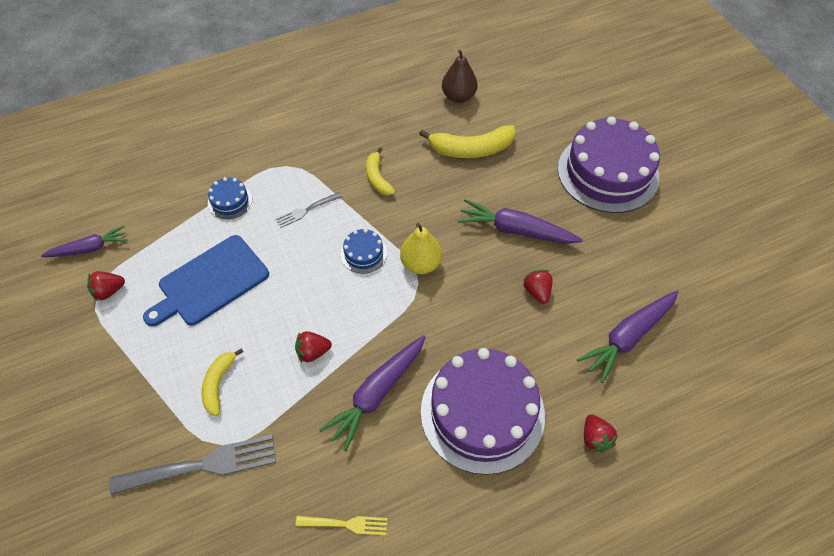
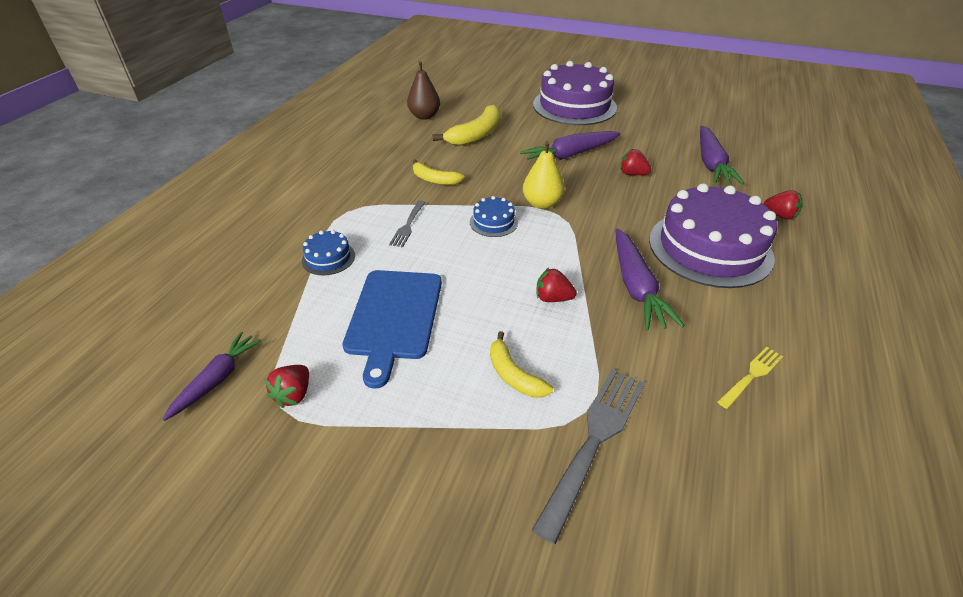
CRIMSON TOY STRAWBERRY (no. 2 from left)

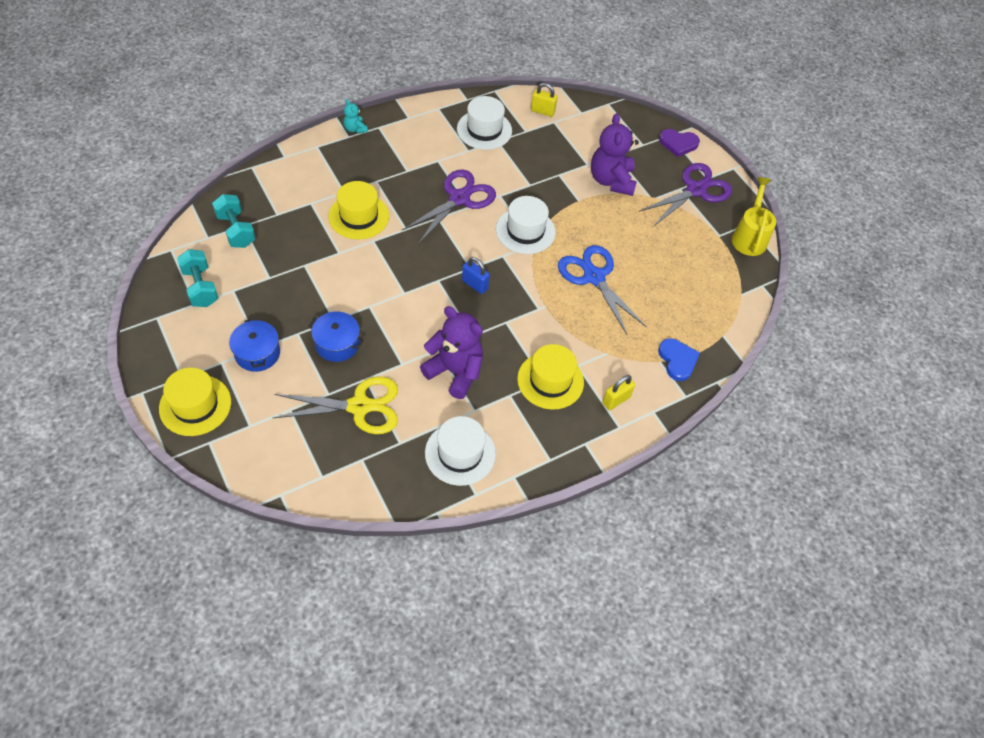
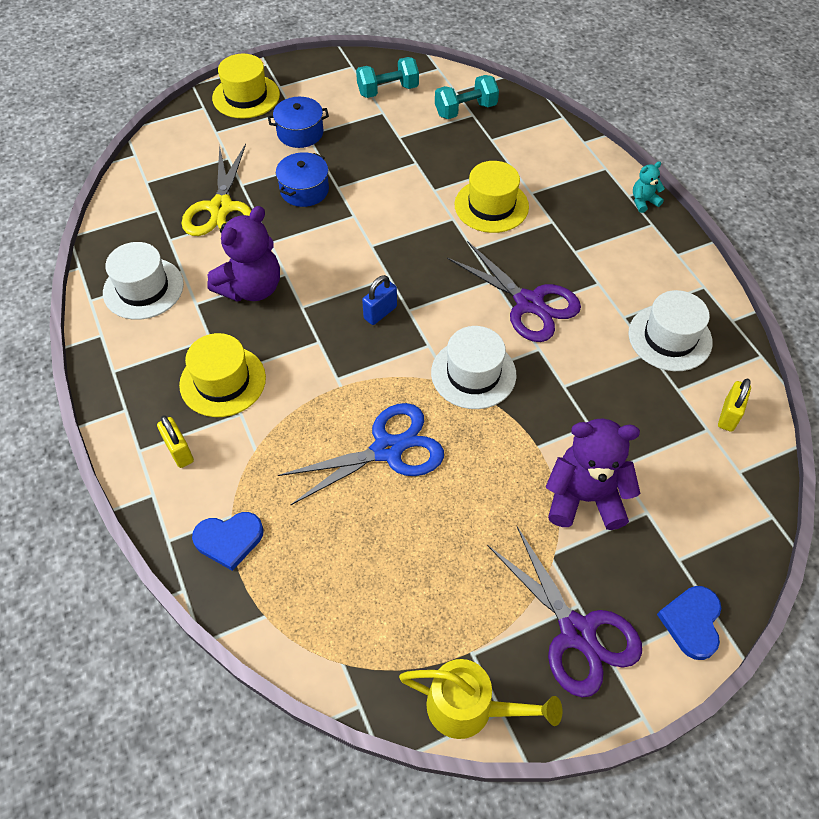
COBALT HEART SHAPE (no. 2 from left)

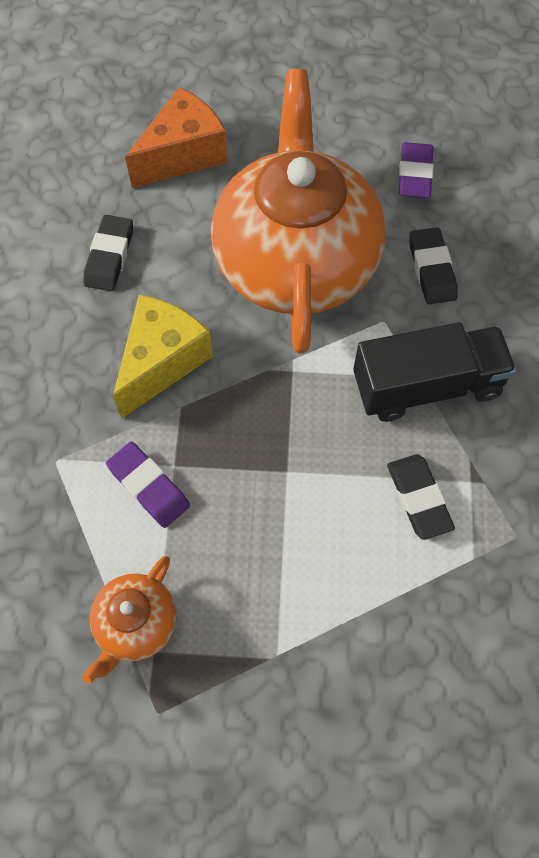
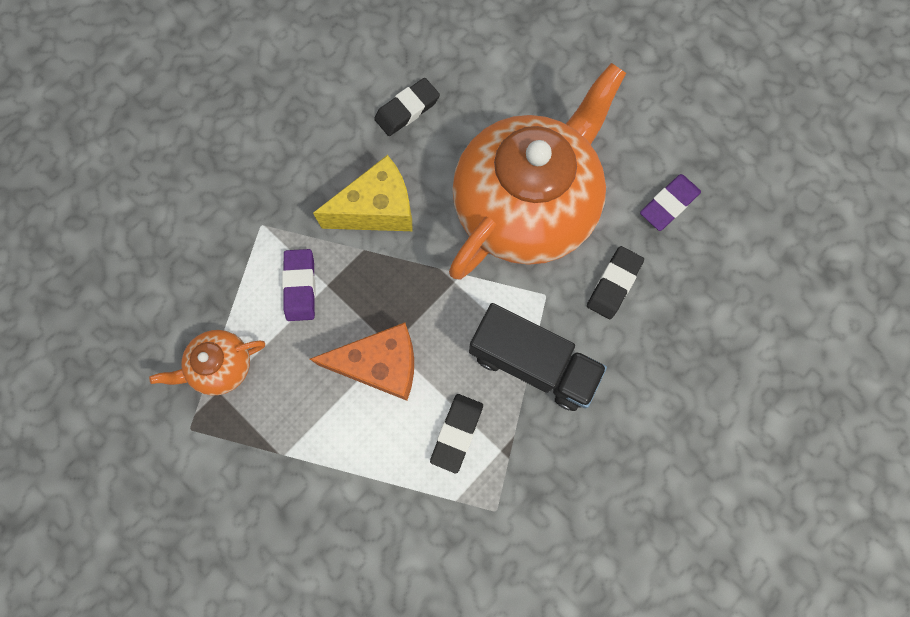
ORANGE-COLOURED CHEESE

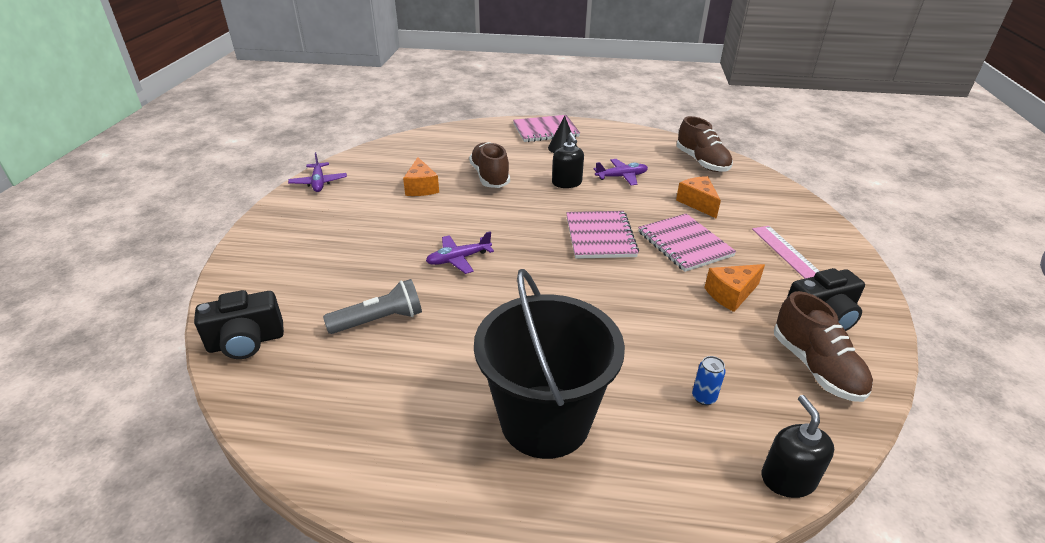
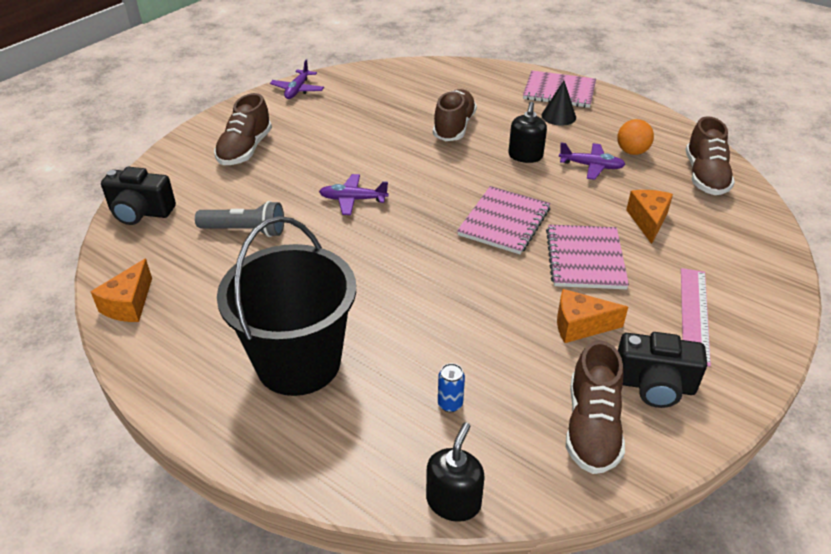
ORANGE-COLOURED CHEESE (no. 1 from left); RUSSET LACE-UP SHOE (no. 1 from left); ORANGE-COLOURED BALL

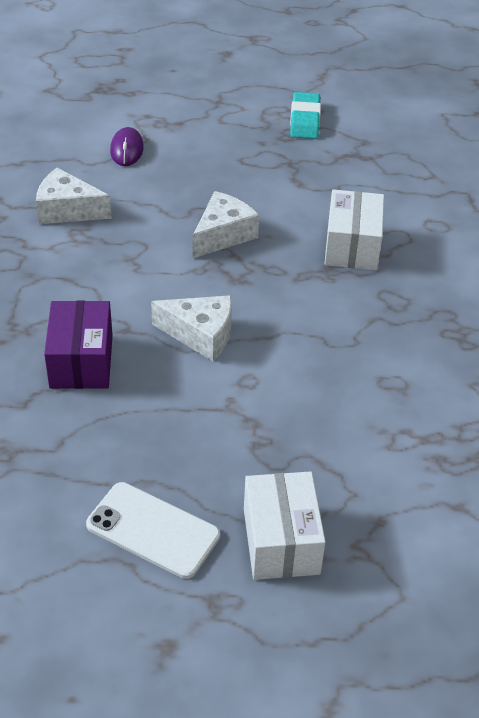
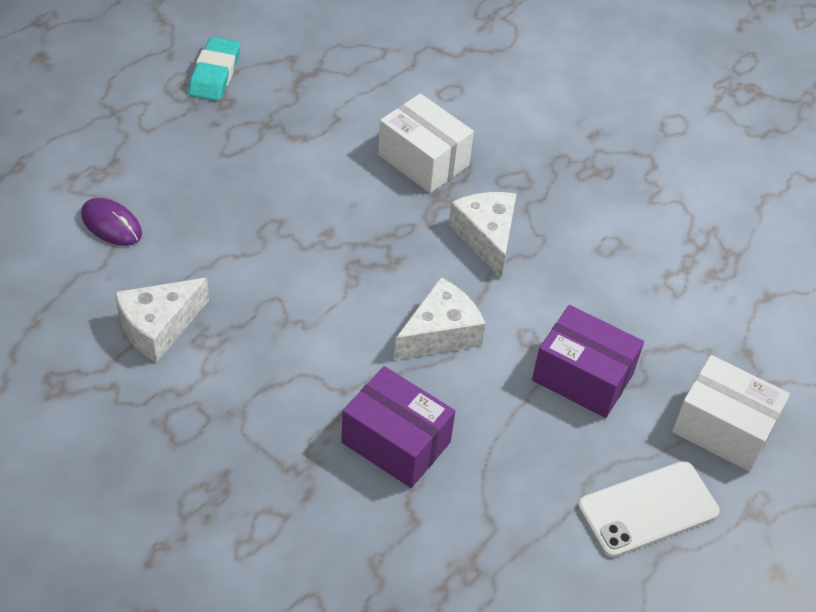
WHITE CHEESE (no. 3 from left); TURQUOISE GUM ERASER; VIOLET BOX (no. 2 from left)

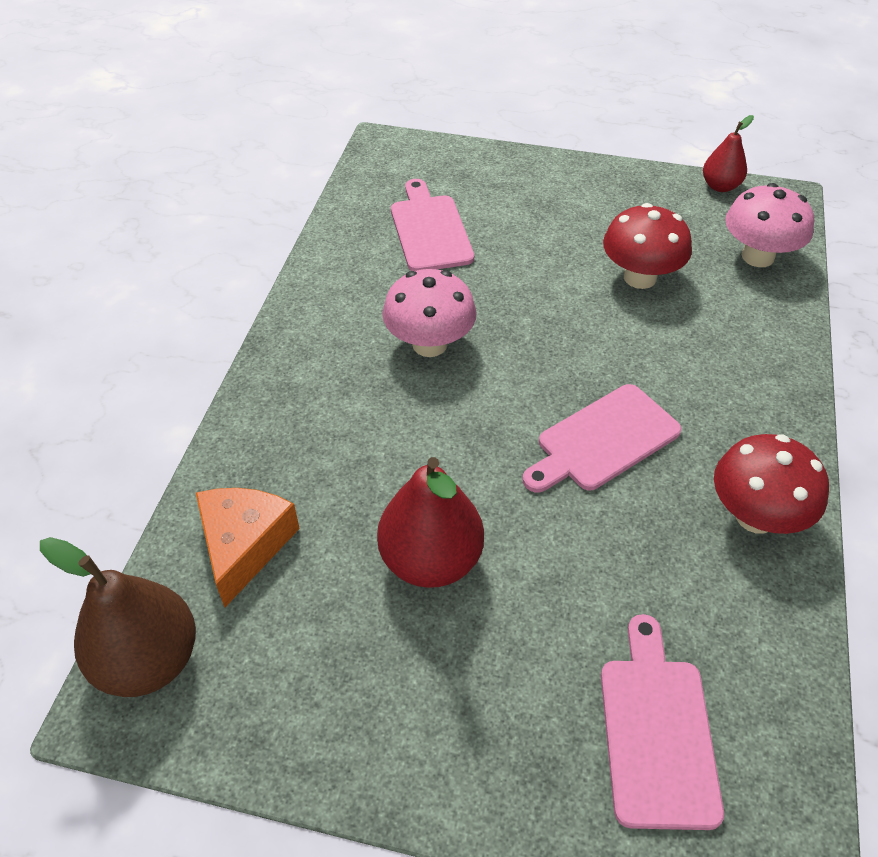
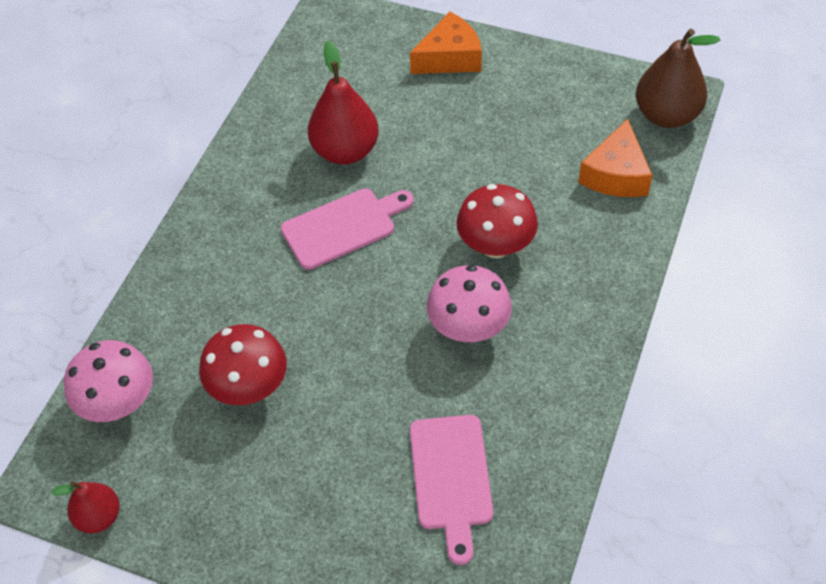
CRIMSON TOY PEAR (no. 2 from left); ROSE-PINK BREAD BOARD (no. 3 from left in the first image); CRIMSON MUSHROOM (no. 2 from left); ORANGE-COLOURED CHEESE (no. 1 from left)

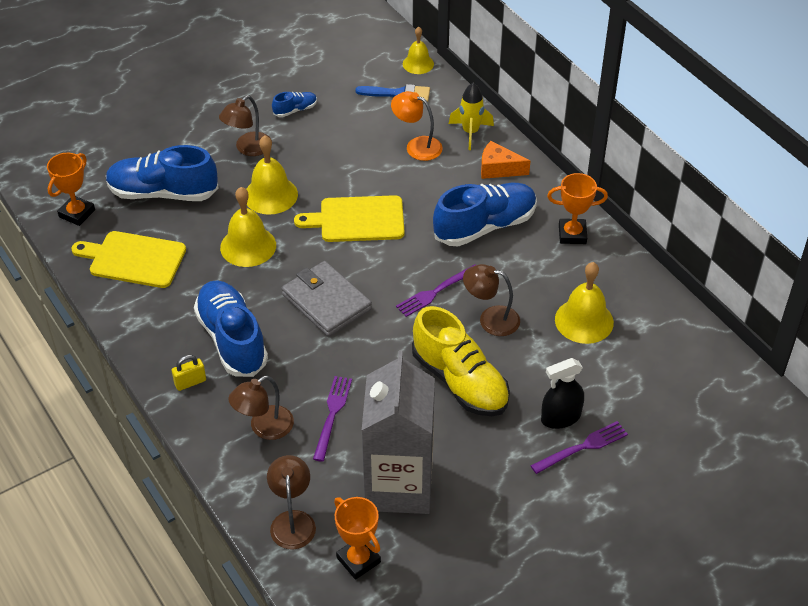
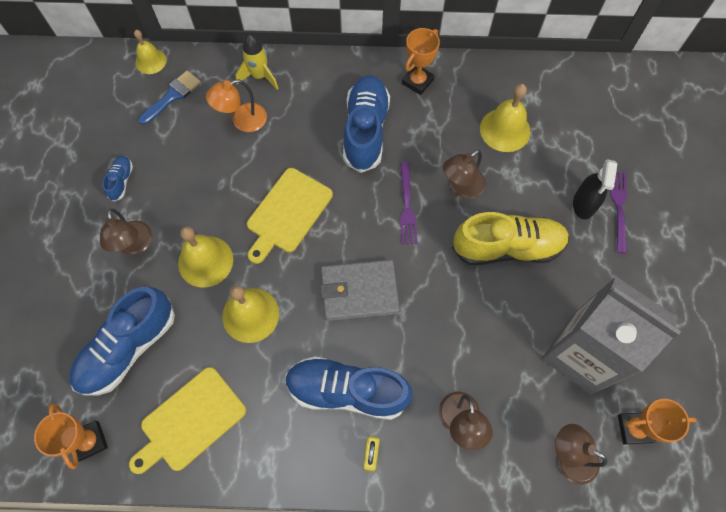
VIOLET FORK (no. 1 from left in the first image); ORANGE-COLOURED CHEESE

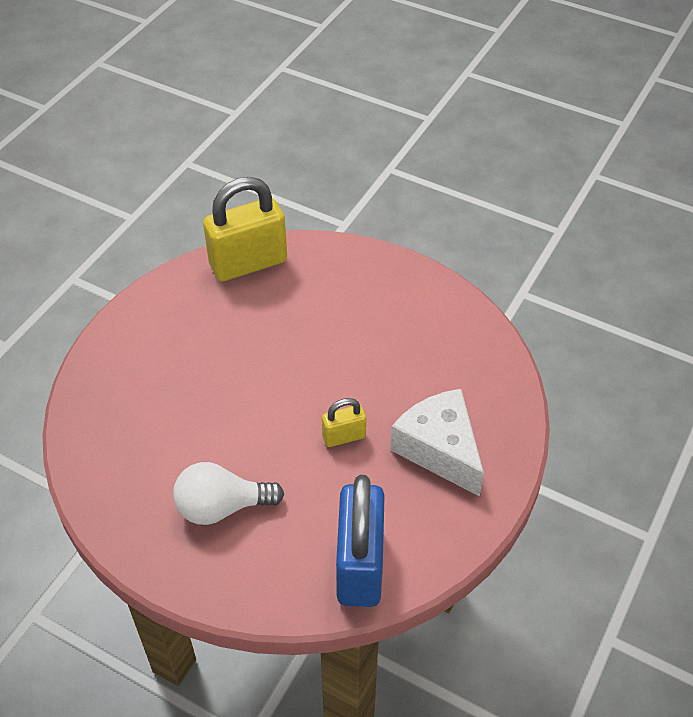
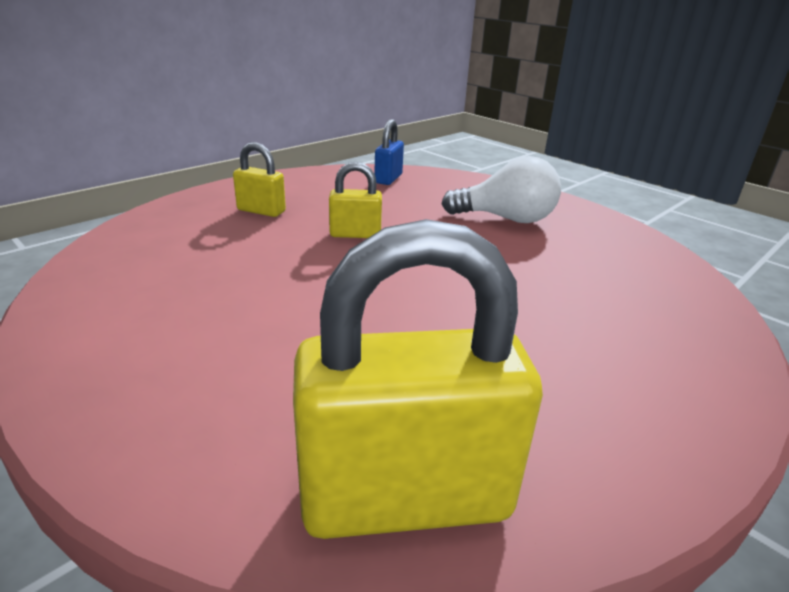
COBALT LOCK; BRIGHT YELLOW LOCK (no. 1 from left)

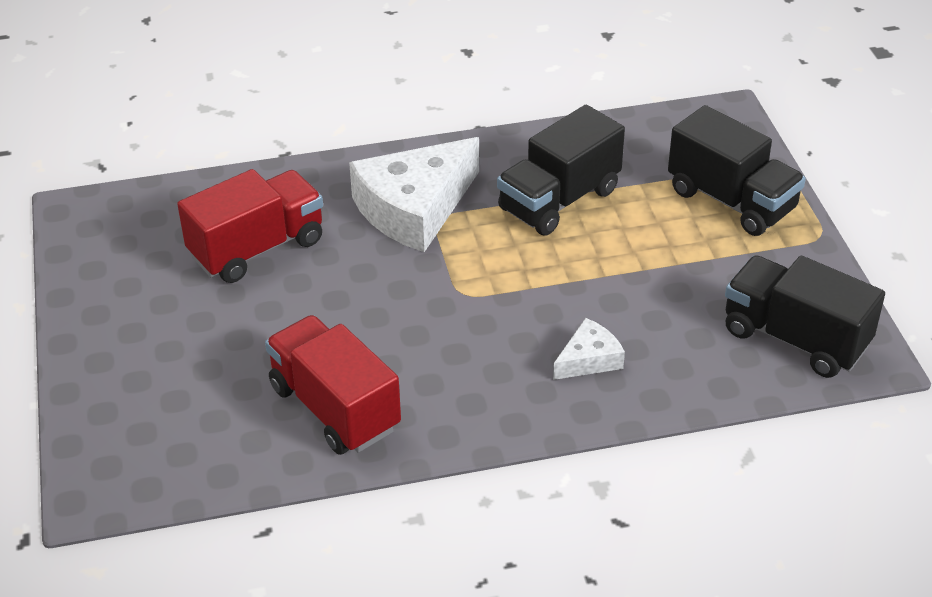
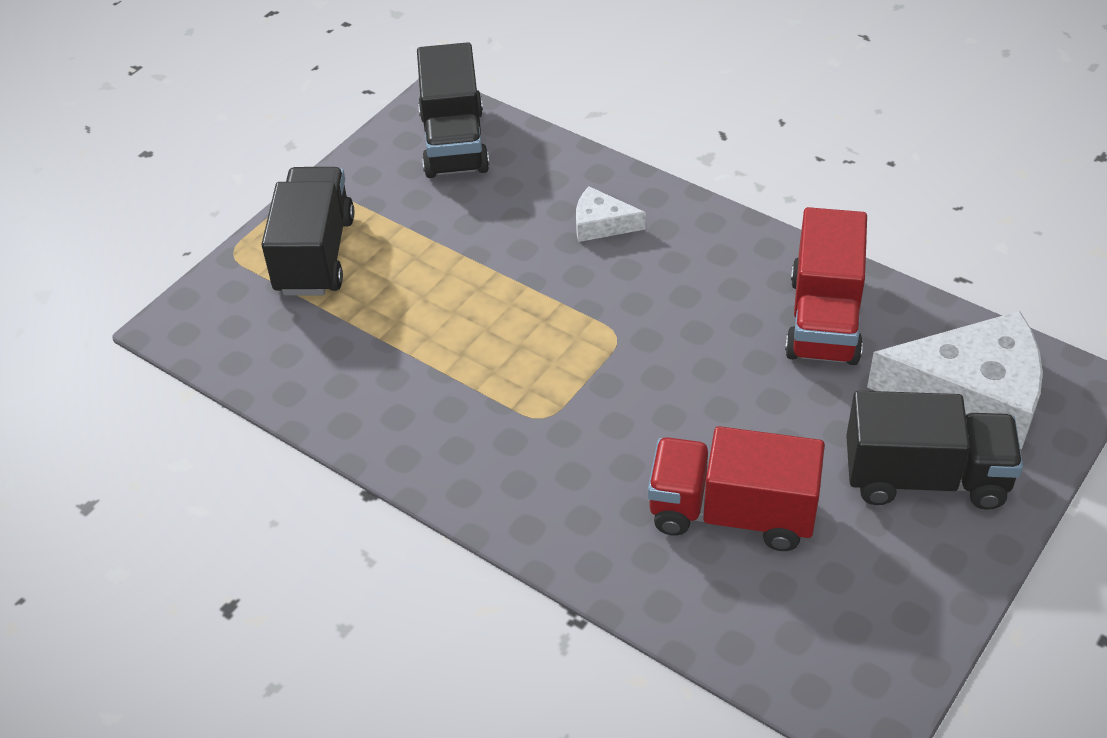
WHITE CHEESE (no. 2 from left); EBONY TOY TRUCK (no. 3 from left)

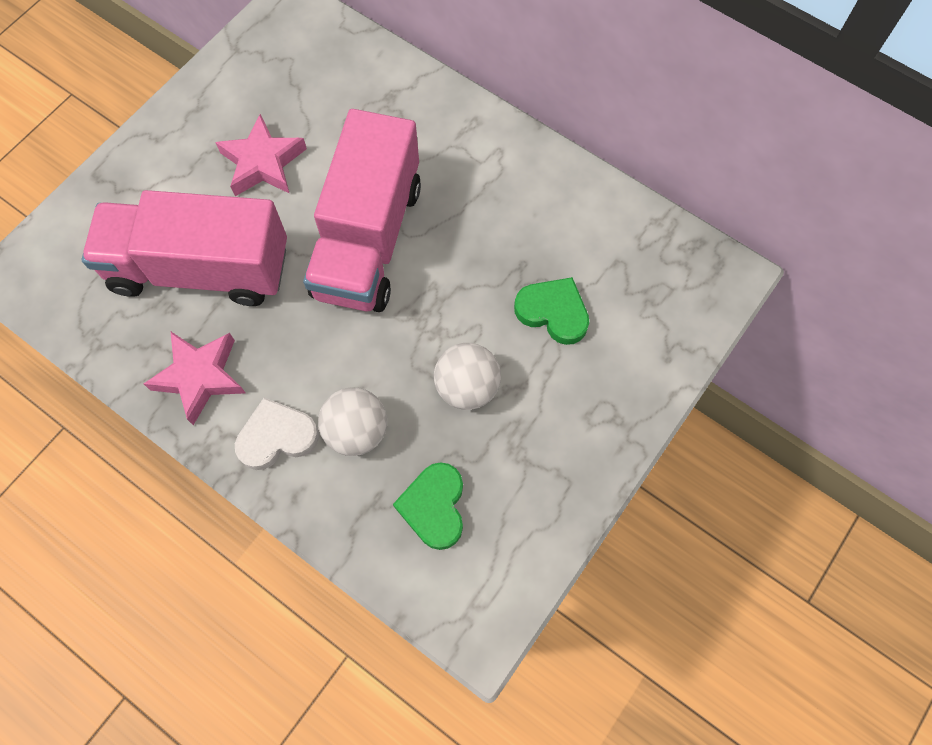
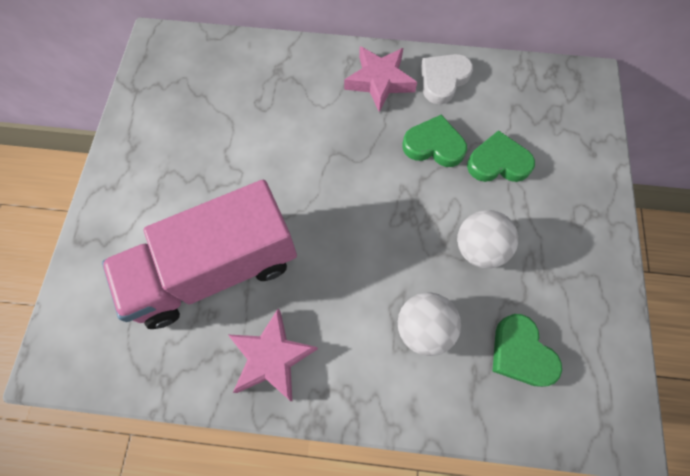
ROSE-PINK FIVE-POINTED STAR (no. 2 from left); WHITE HEART SHAPE; ROSE-PINK TOY TRUCK (no. 2 from left in the first image); LEAF-GREEN HEART SHAPE (no. 1 from left)

